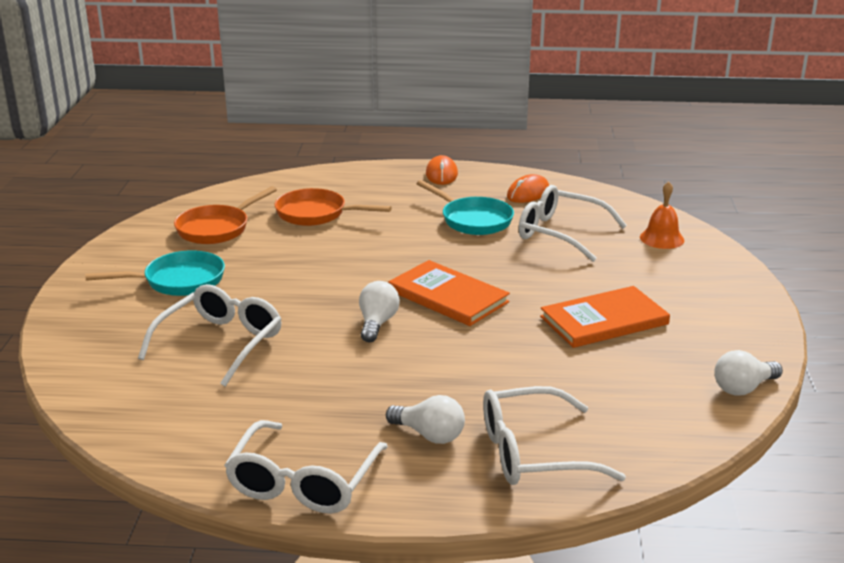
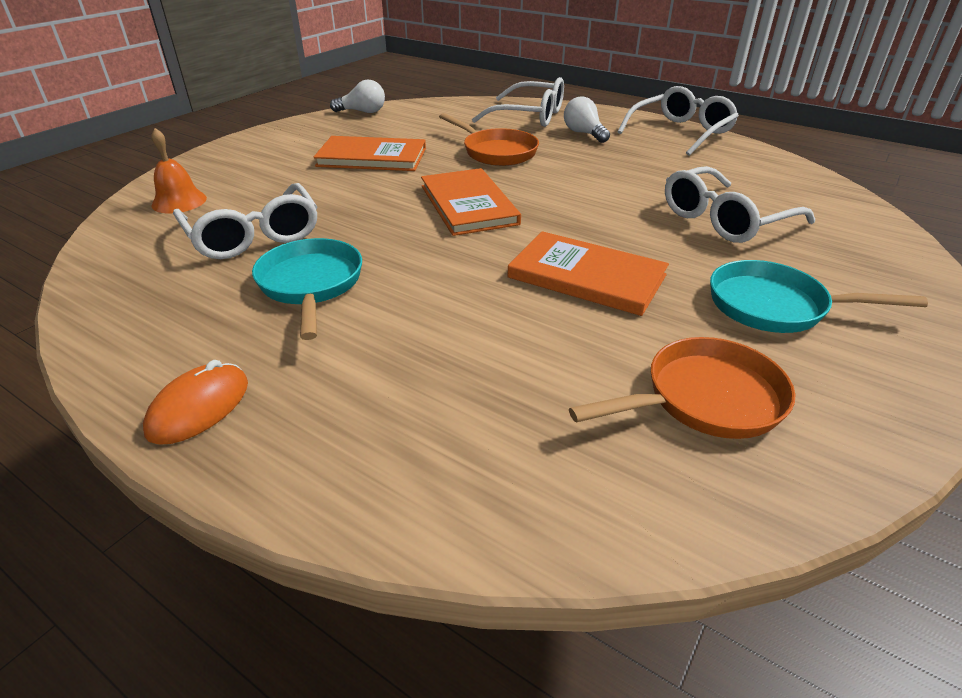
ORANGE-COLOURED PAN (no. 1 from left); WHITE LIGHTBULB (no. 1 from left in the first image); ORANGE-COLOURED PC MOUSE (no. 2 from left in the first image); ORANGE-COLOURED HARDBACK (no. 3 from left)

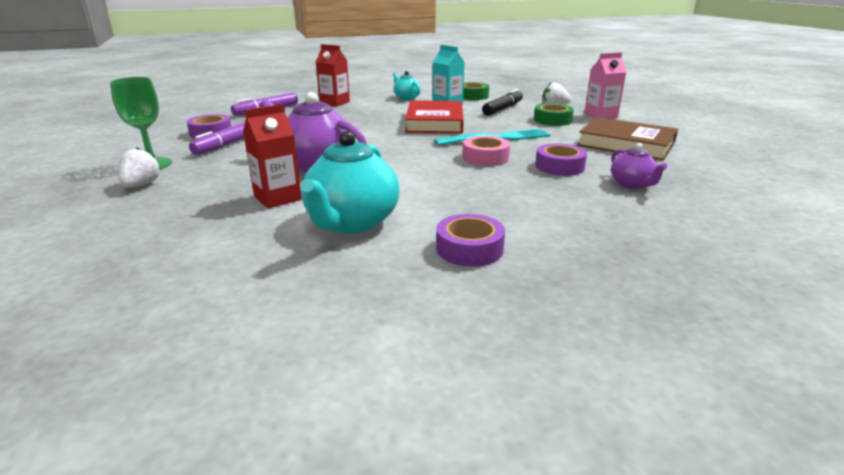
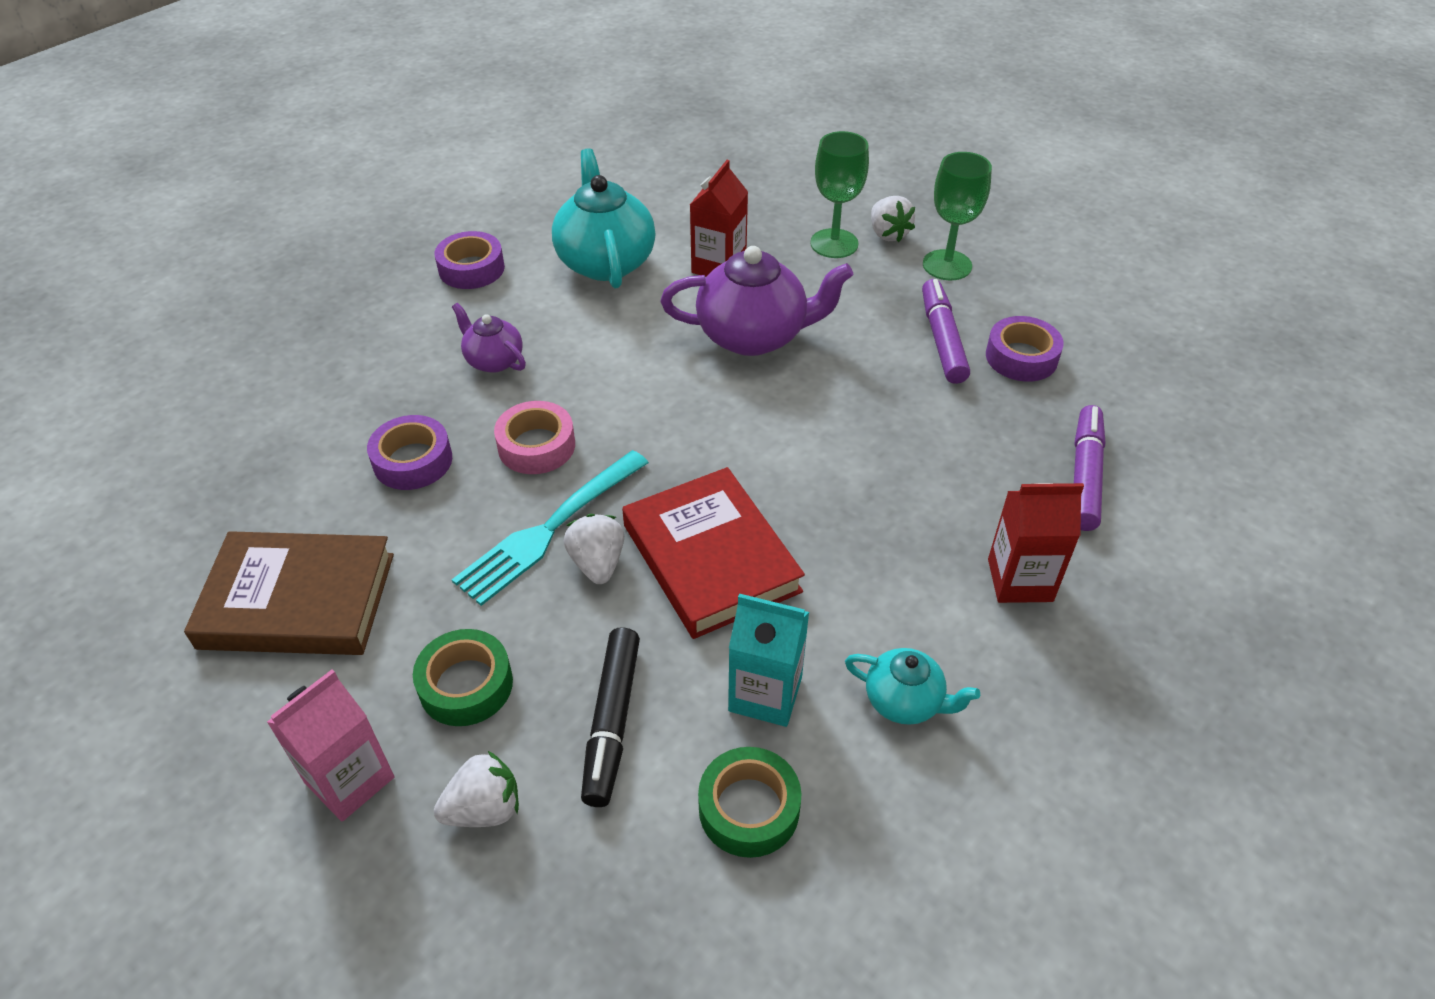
VIOLET TEA POT (no. 1 from left); WHITE TOY STRAWBERRY (no. 2 from left); LEAF-GREEN CHALICE (no. 1 from left)

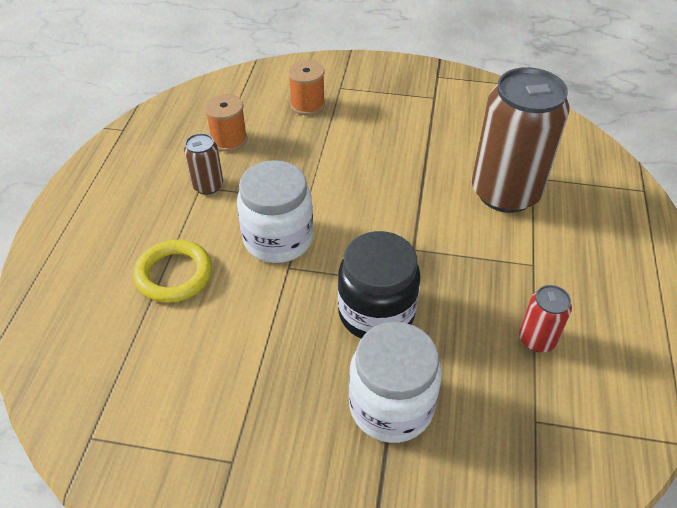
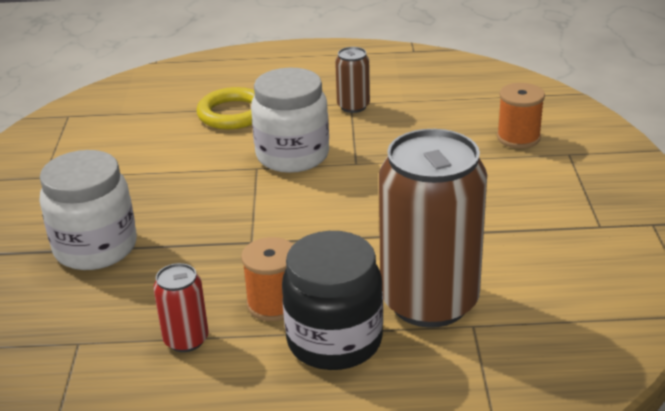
ORANGE-COLOURED BOBBIN (no. 1 from left); EBONY JAR

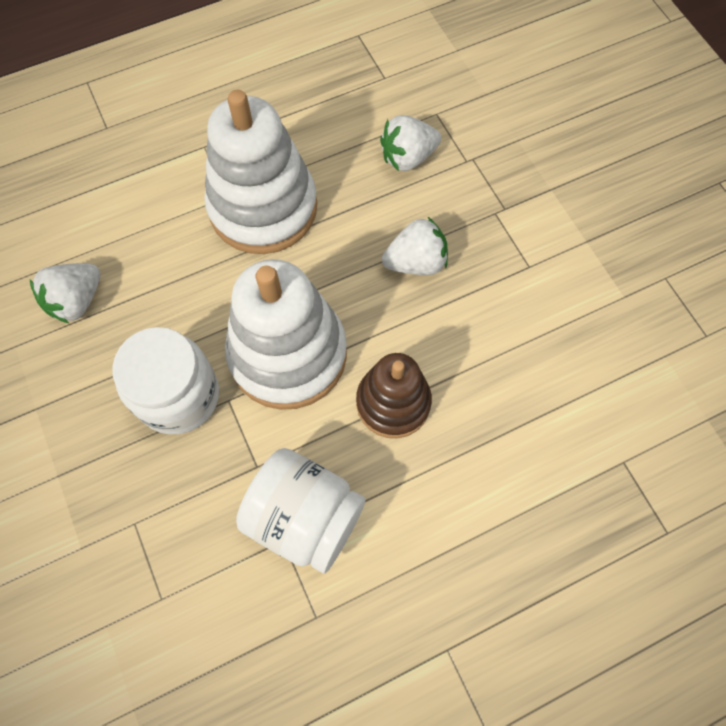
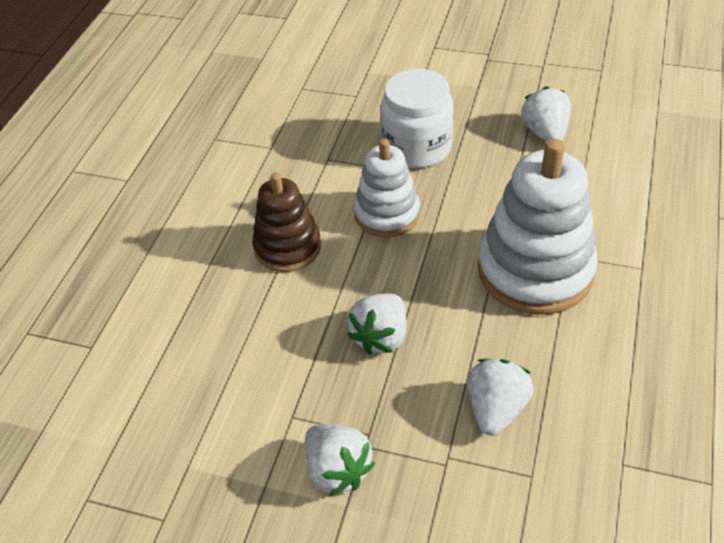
WHITE STACKING RINGS (no. 1 from left); WHITE JAR (no. 2 from left in the first image); WHITE TOY STRAWBERRY (no. 1 from left)

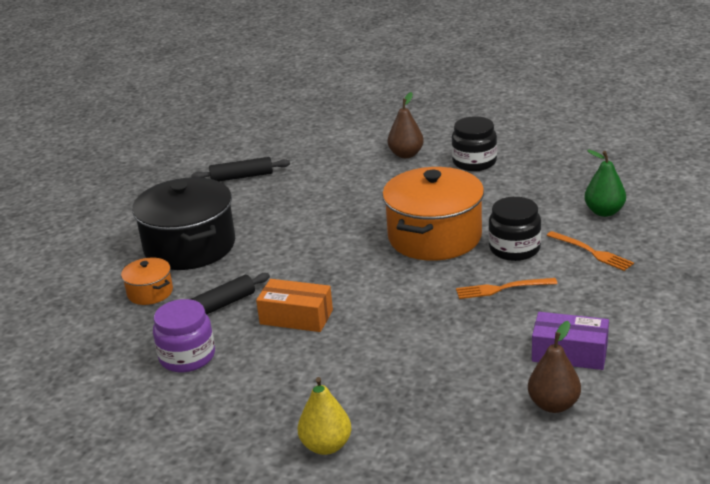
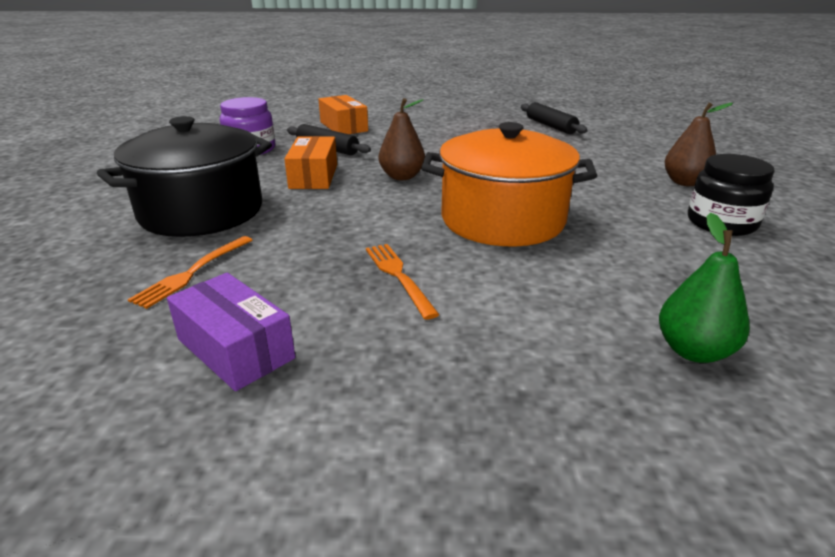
ORANGE-COLOURED BOX (no. 2 from left); EBONY POT; BRIGHT YELLOW TOY PEAR; EBONY JAR (no. 2 from left in the first image); RUSSET TOY PEAR (no. 1 from left); VIOLET BOX; ORANGE-COLOURED FORK (no. 1 from left)

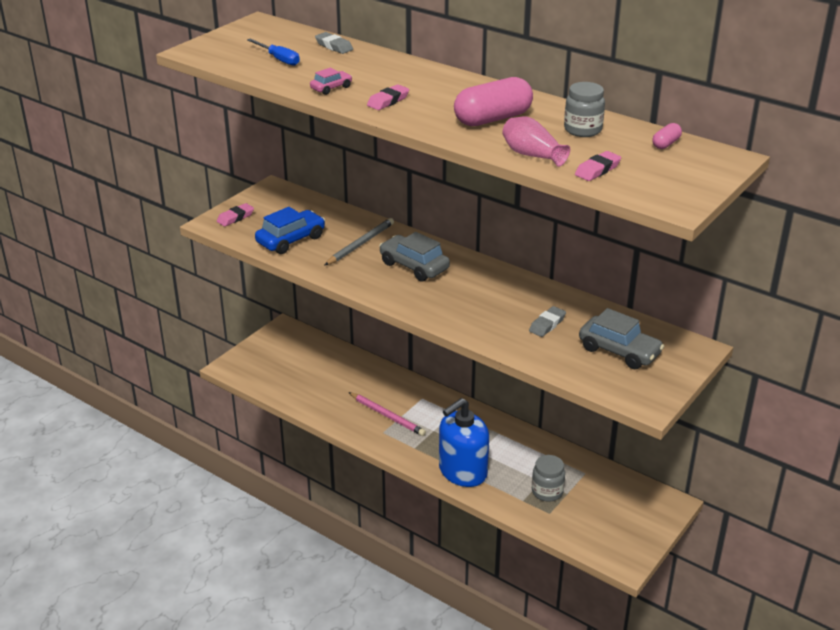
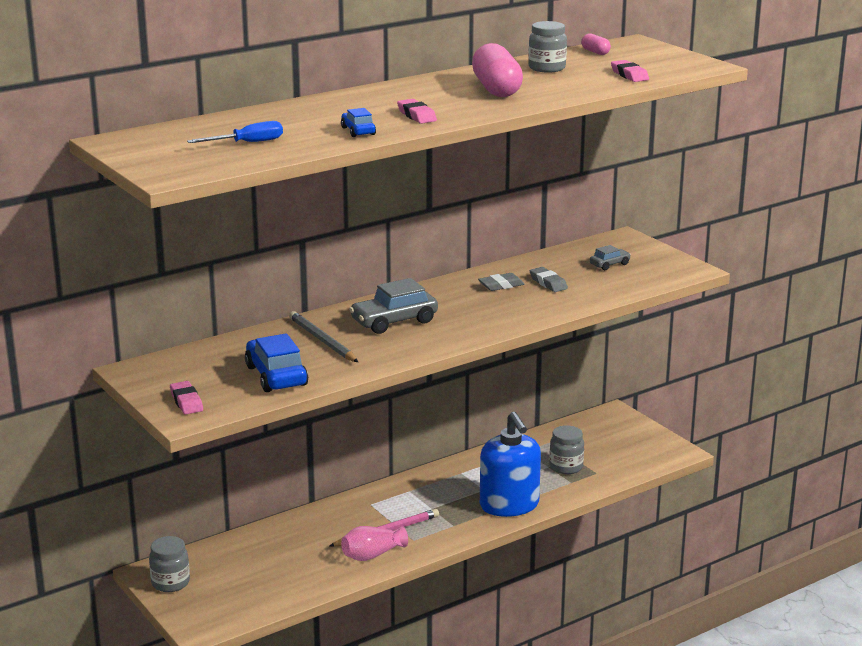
COBALT AUTOMOBILE (no. 2 from left); GRAY GUM ERASER (no. 1 from left); ROSE-PINK FLOWER VASE; GRAY AUTOMOBILE (no. 2 from left); GRAY JAR (no. 1 from left)

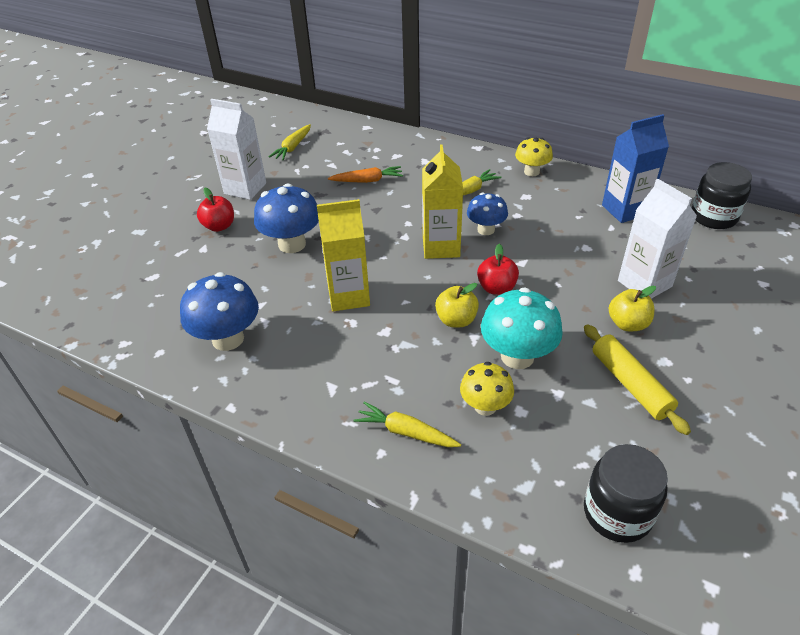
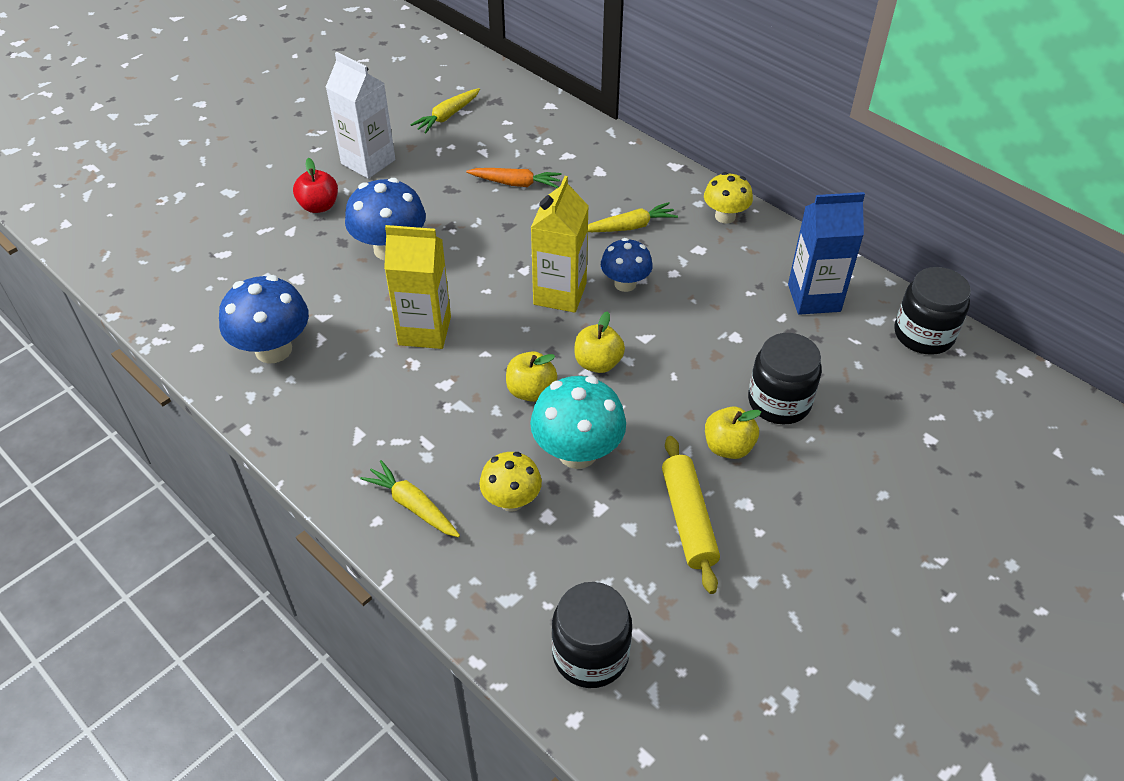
BRIGHT YELLOW APPLE FRUIT (no. 2 from left); EBONY JAR (no. 2 from left)

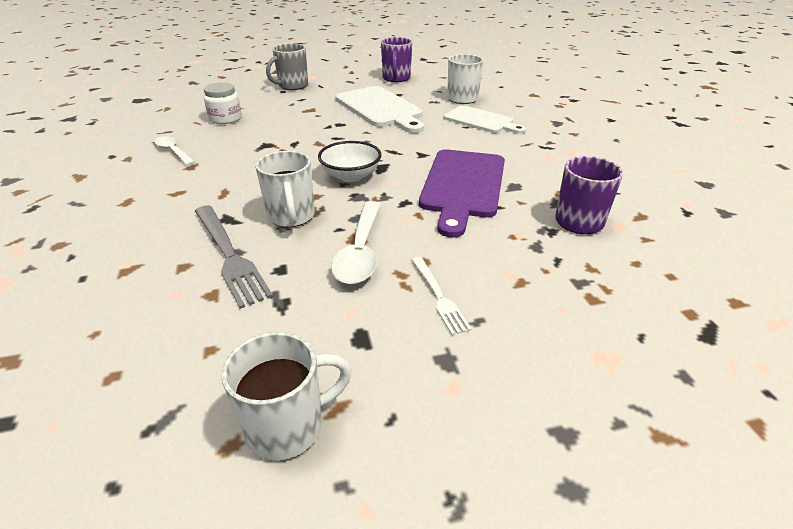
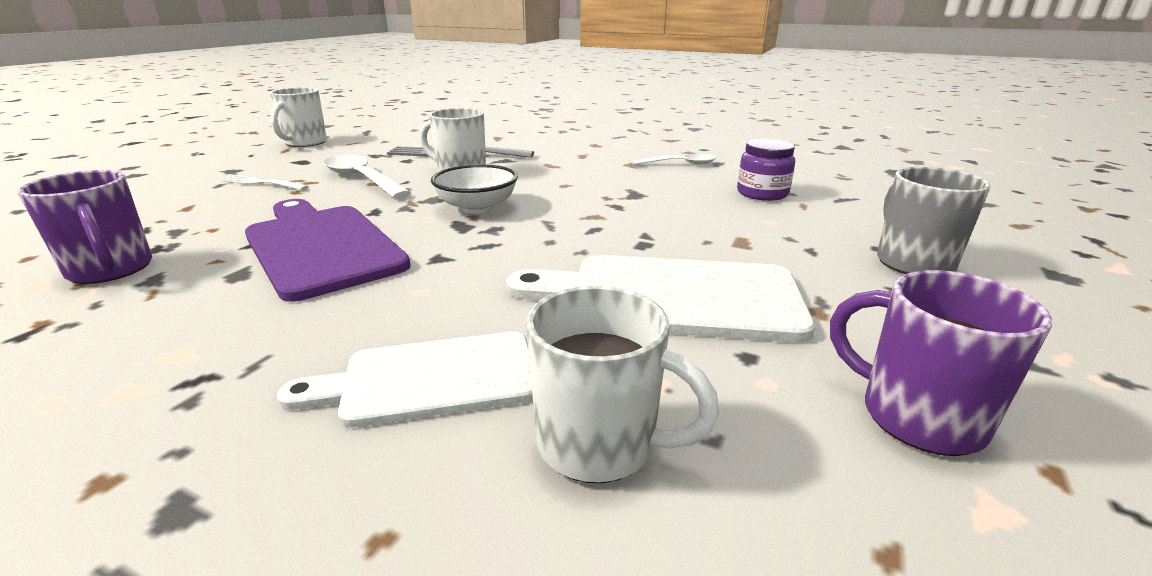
VIOLET JAR

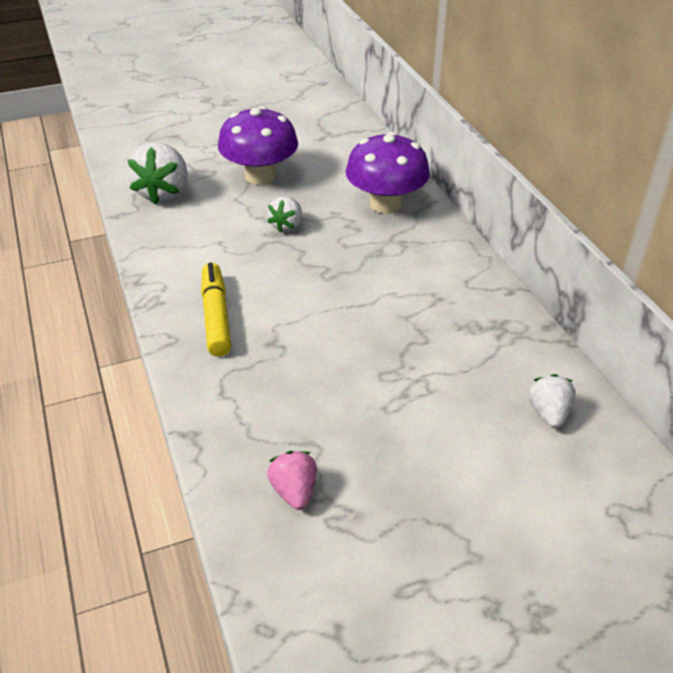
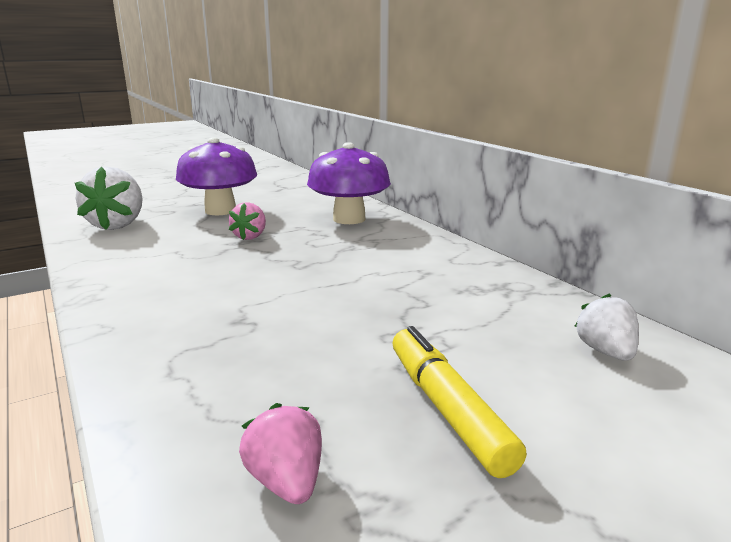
BRIGHT YELLOW MARKER; ROSE-PINK TOY STRAWBERRY (no. 1 from left)

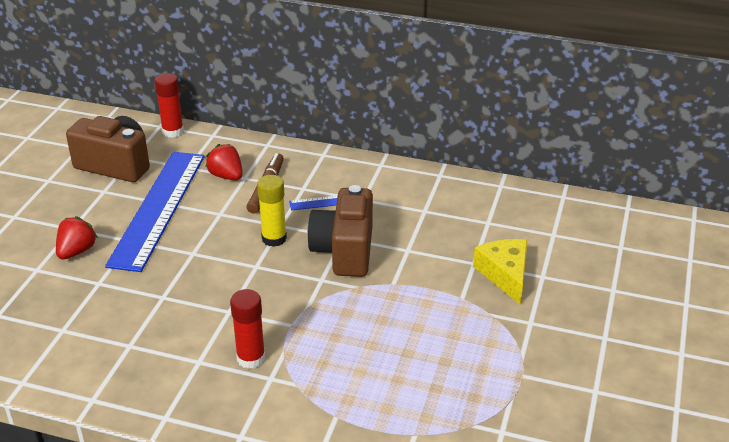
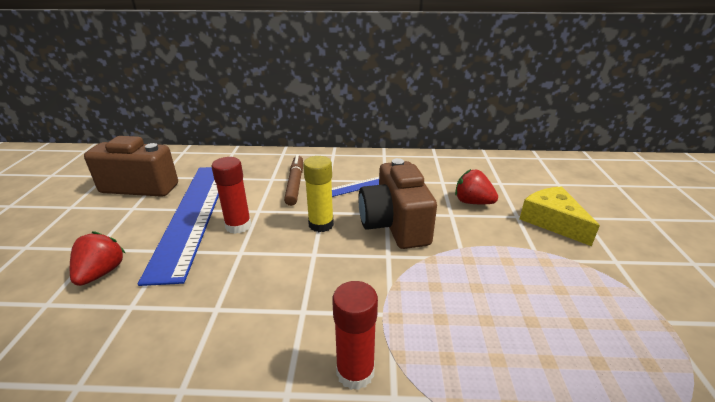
CRIMSON GLUE (no. 1 from left); CRIMSON TOY STRAWBERRY (no. 2 from left)

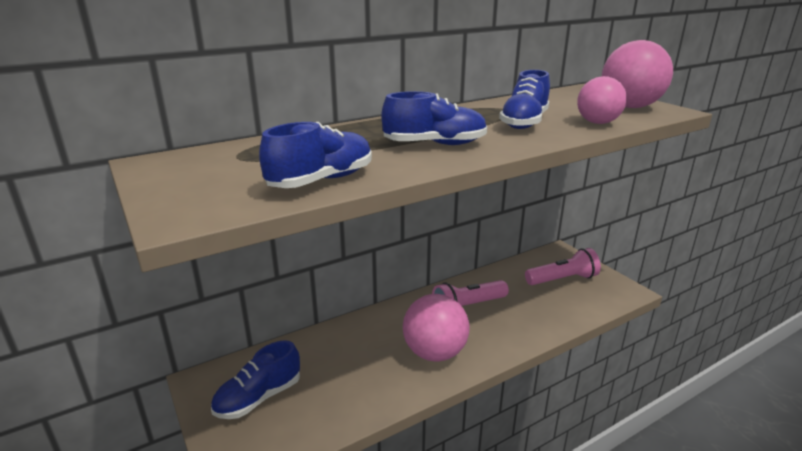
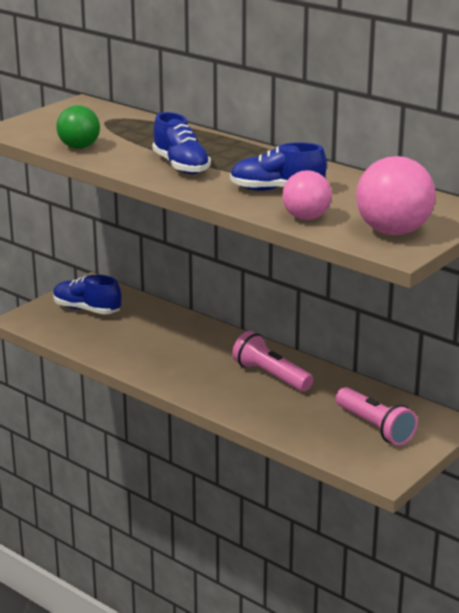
LEAF-GREEN BALL; ROSE-PINK BALL (no. 1 from left in the first image)

